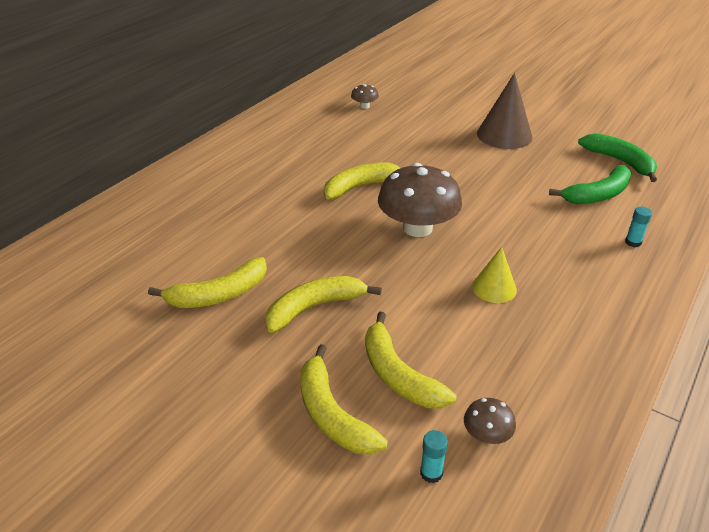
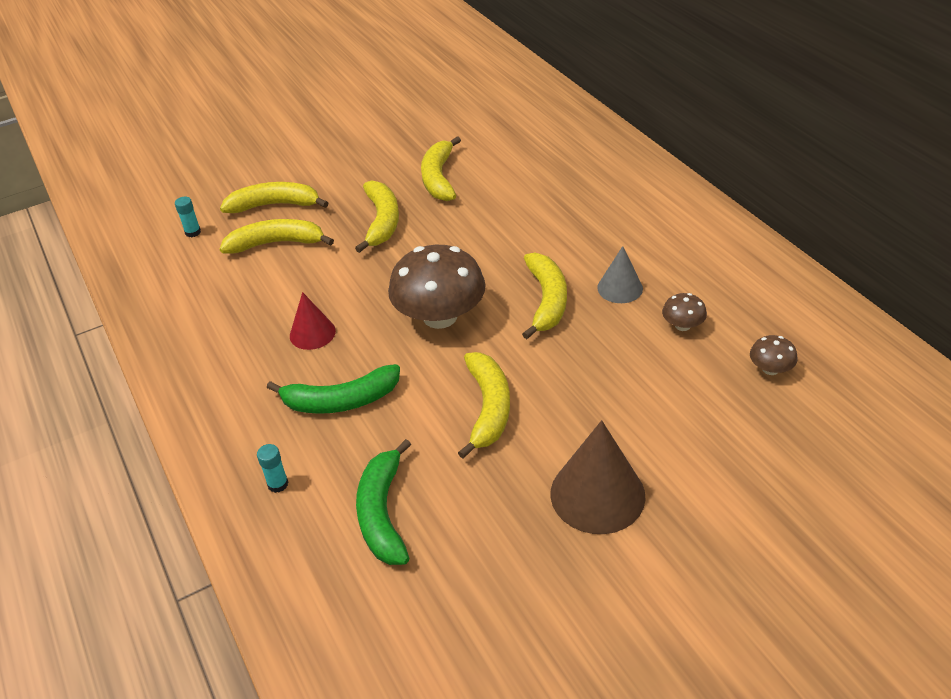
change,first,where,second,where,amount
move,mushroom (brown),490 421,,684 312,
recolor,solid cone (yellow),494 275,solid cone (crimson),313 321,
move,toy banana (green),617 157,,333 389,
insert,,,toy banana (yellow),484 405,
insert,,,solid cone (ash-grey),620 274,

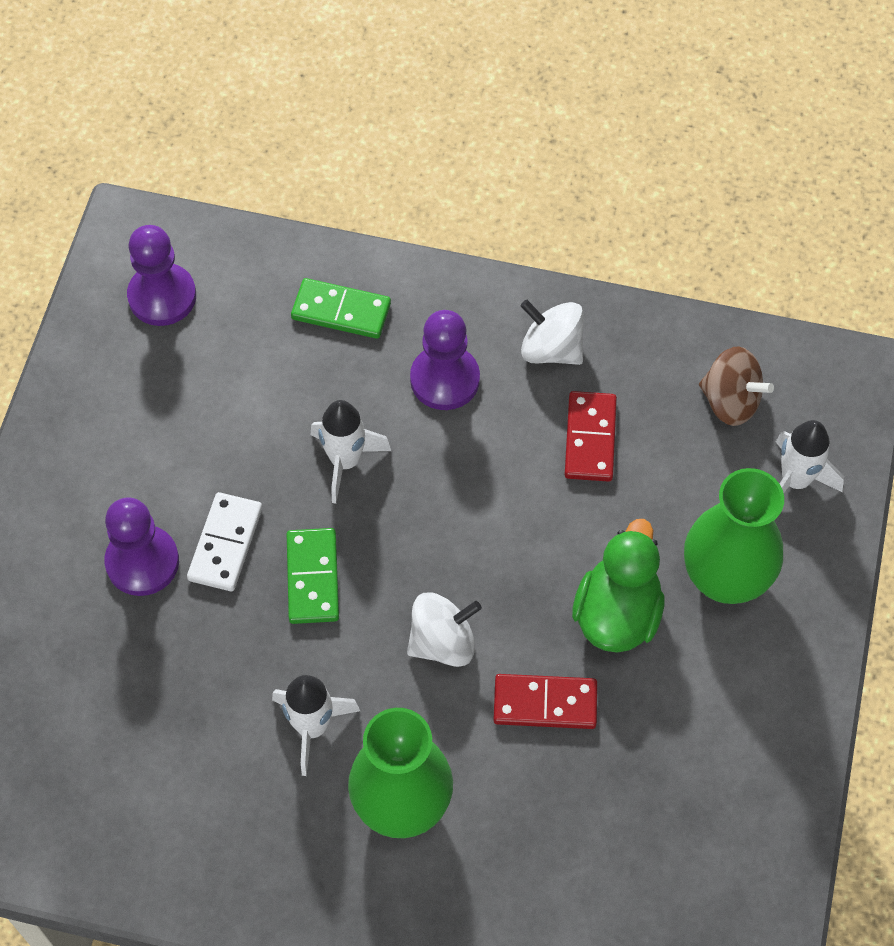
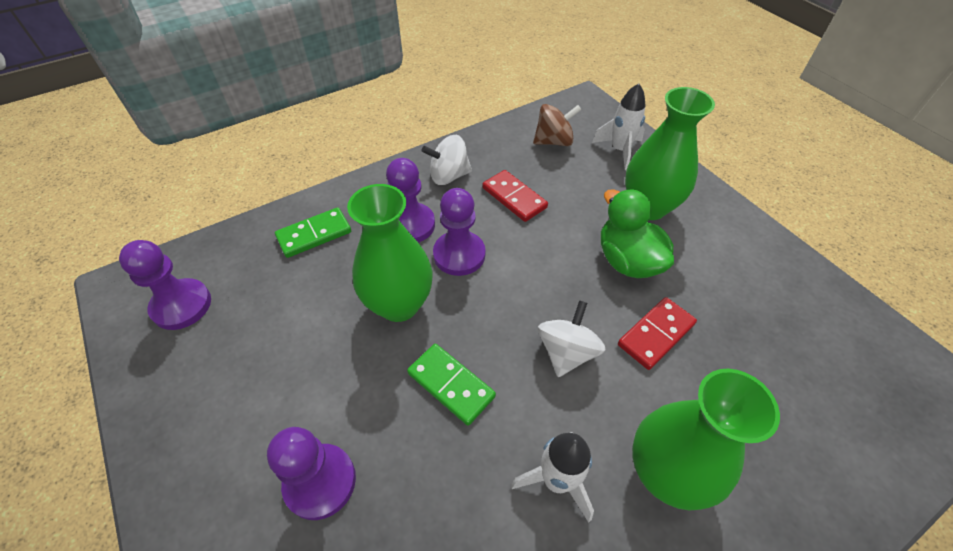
change,first,where,second,where,amount
delete,domino (white),224 541,,,
replace,rocket (white),351 452,flower vase (green),390 253,
insert,,,pawn (royal purple),459 232,

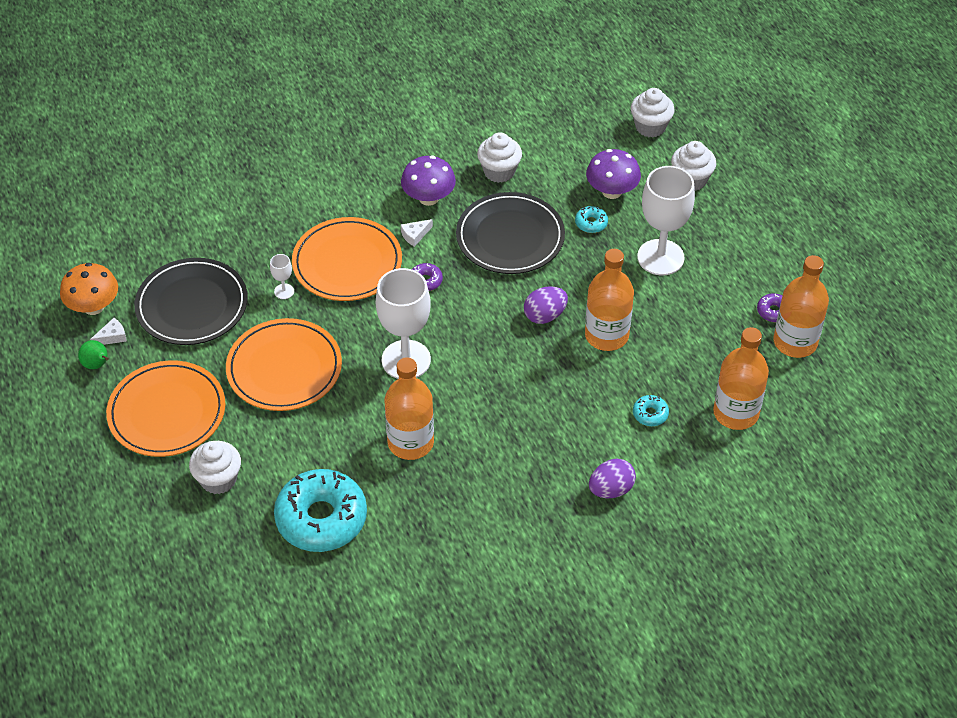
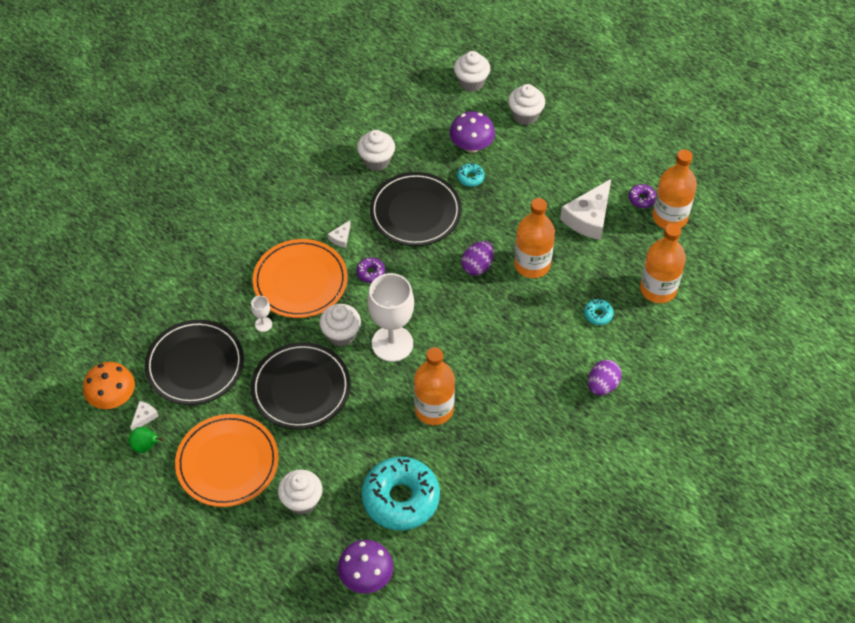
change,first,where,second,where,amount
recolor,plate (orange-coloured),284 364,plate (ebony),300 386,
move,mushroom (royal purple),428 180,,365 567,
delete,goblet (white),666 220,,,
insert,,,fairy cake (white),340 325,
insert,,,cheese (white),585 209,

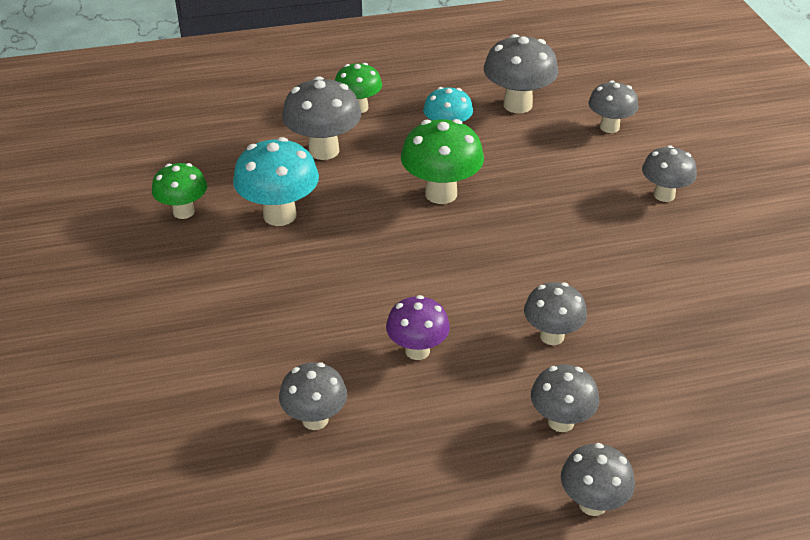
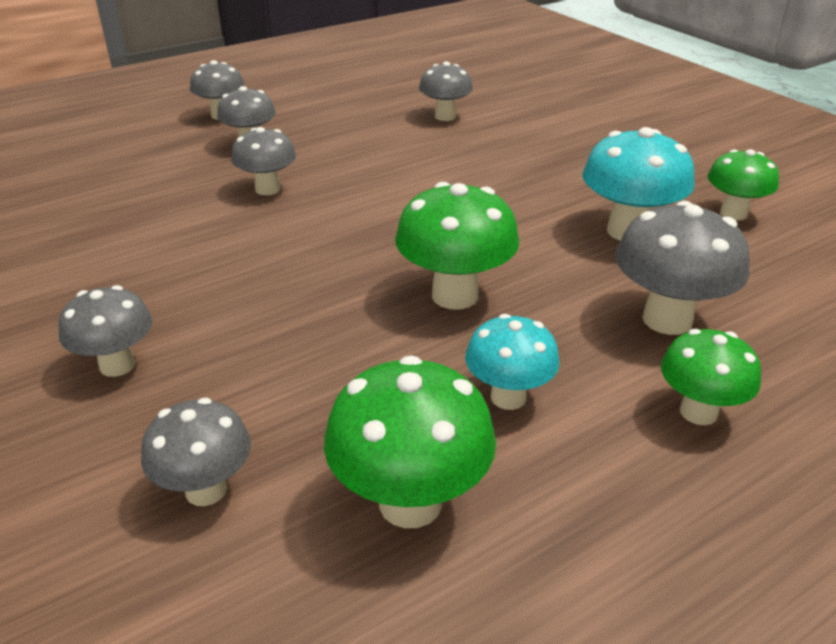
change,first,where,second,where,amount
delete,mushroom (royal purple),418 327,,,
recolor,mushroom (ash-grey),521 73,mushroom (green),410 442,

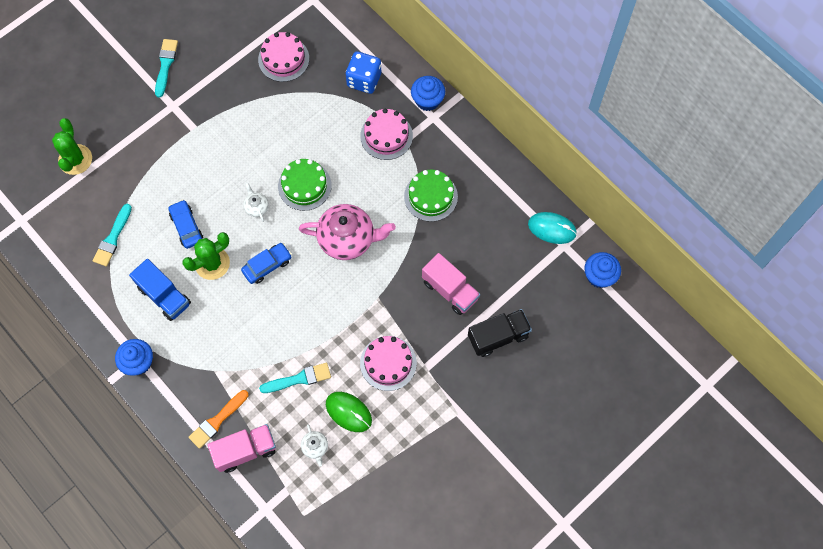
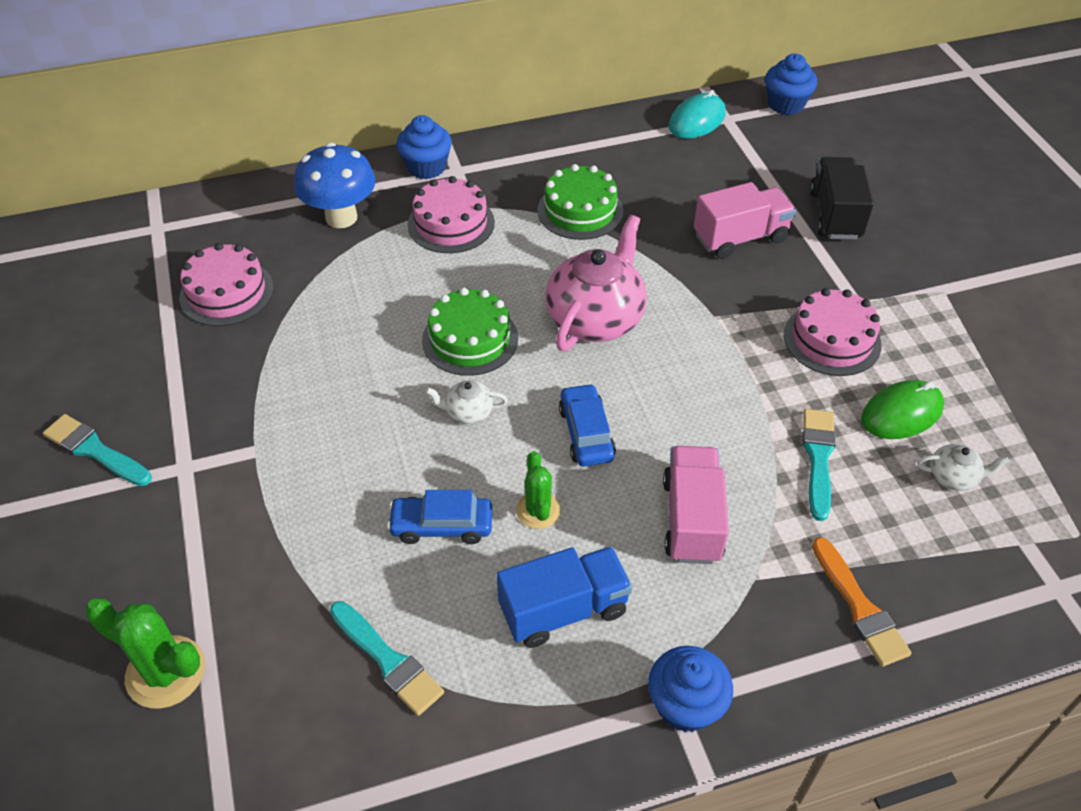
change,first,where,second,where,amount
resize,prickly plant (green),206 256,,538 490,x0.64
move,lorry (rose-pink),241 448,,696 505,
replace,die (cobalt),363 72,mushroom (cobalt),334 185,

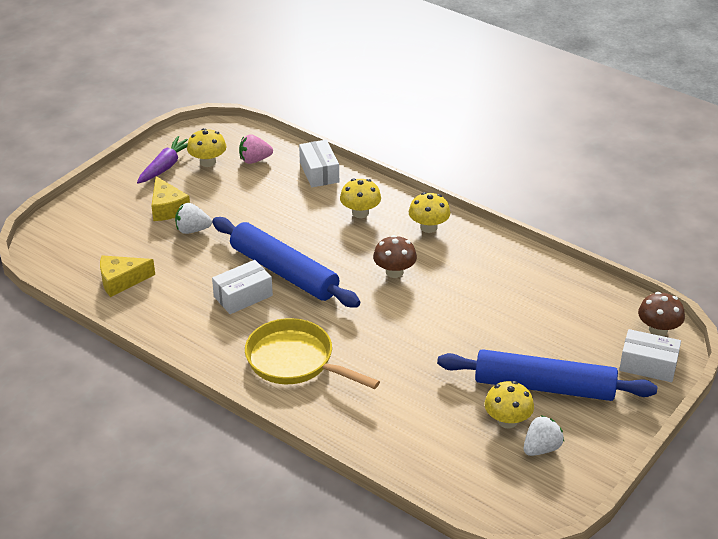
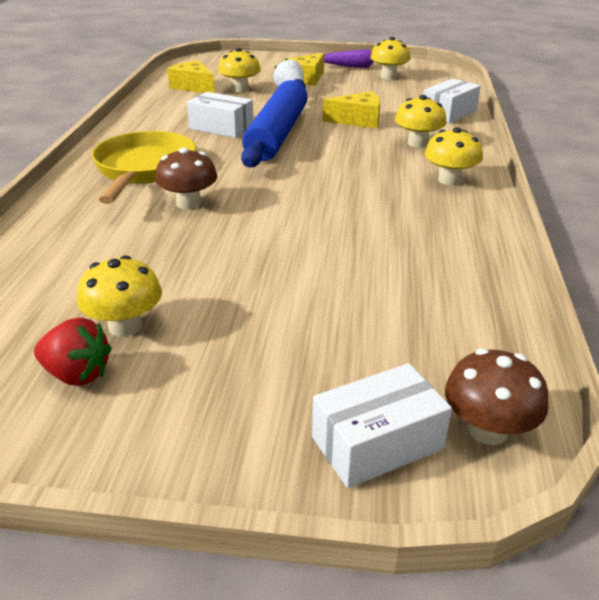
change,first,where,second,where,amount
delete,strawberry (rose-pink),256 149,,,
move,mushroom (brown),395 256,,186 178,
delete,rolling pin (cobalt),547 375,,,
recolor,strawberry (white),544 435,strawberry (crimson),73 352,
rotate,package (white),650 355,,382 425,75 degrees clockwise
insert,,,mushroom (yellow),239 70,
insert,,,cheese (yellow),351 110,

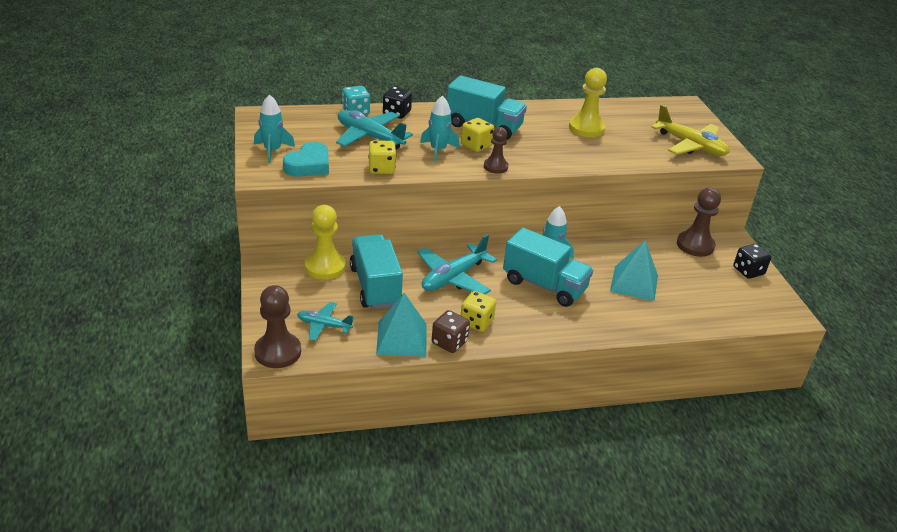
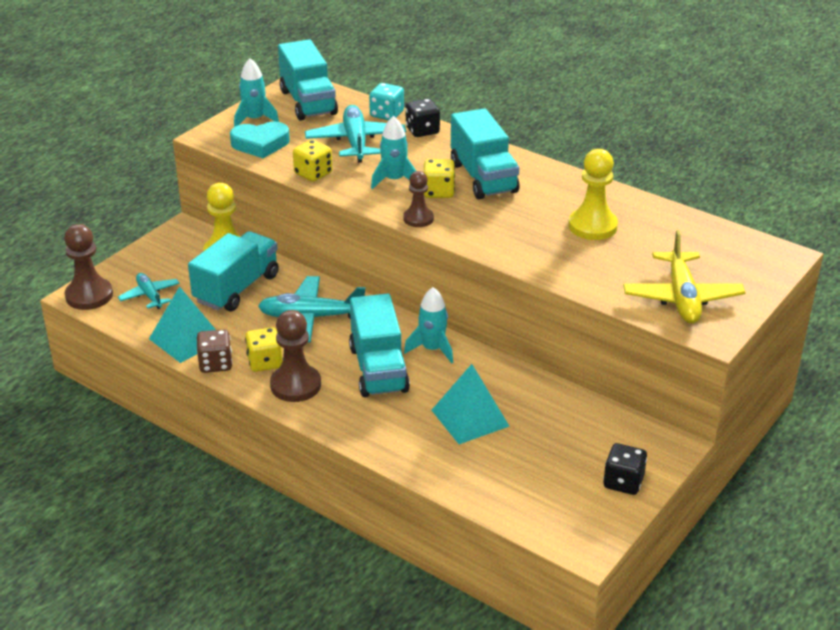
change,first,where,second,where,amount
move,pawn (brown),699 222,,295 356,
insert,,,lorry (teal),308 80,

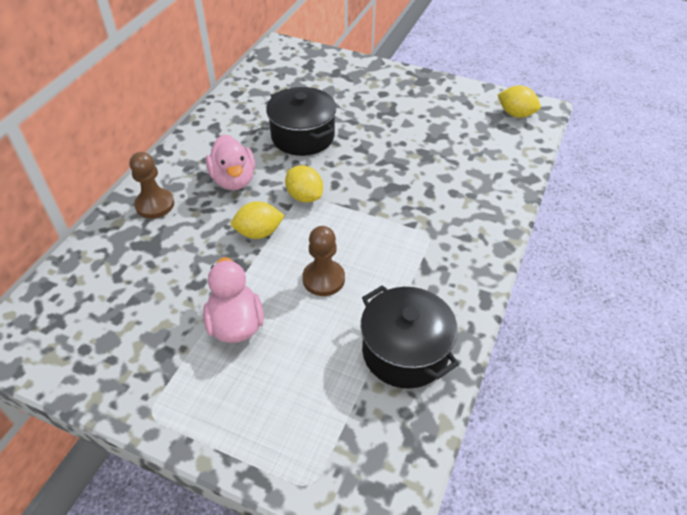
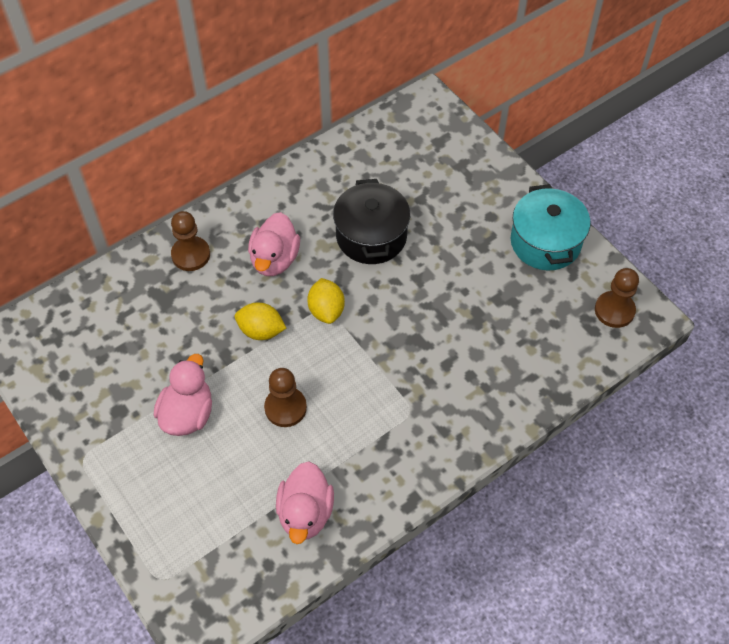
change,first,where,second,where,amount
replace,stockpot (ebony),410 337,duck (rose-pink),305 502,
replace,toy lemon (yellow),519 101,pawn (brown),617 298,
insert,,,stockpot (teal),550 227,

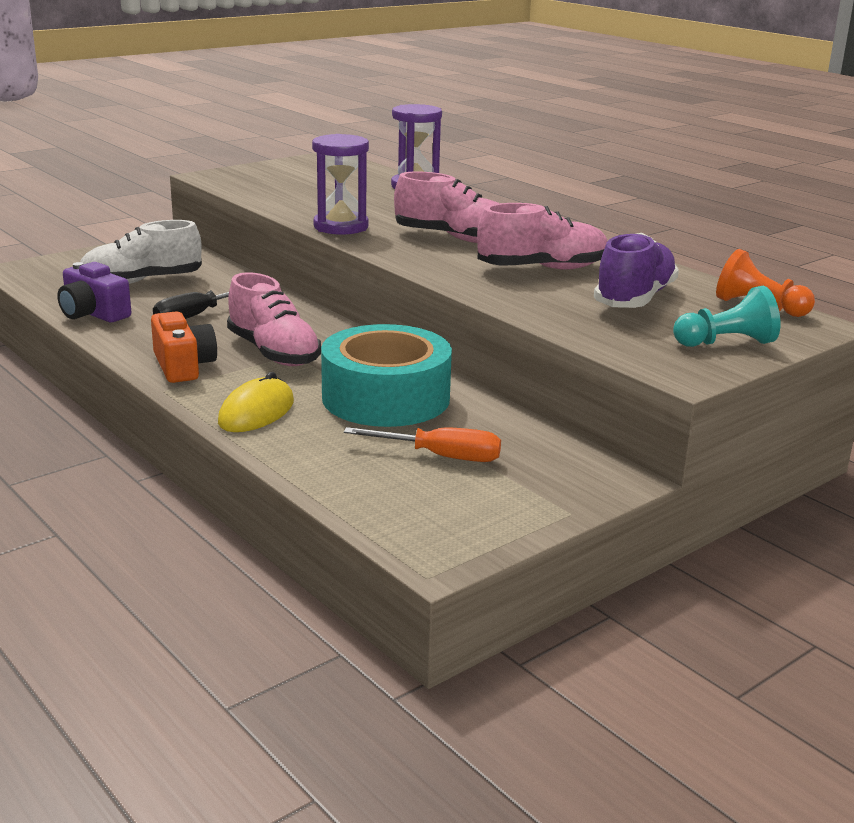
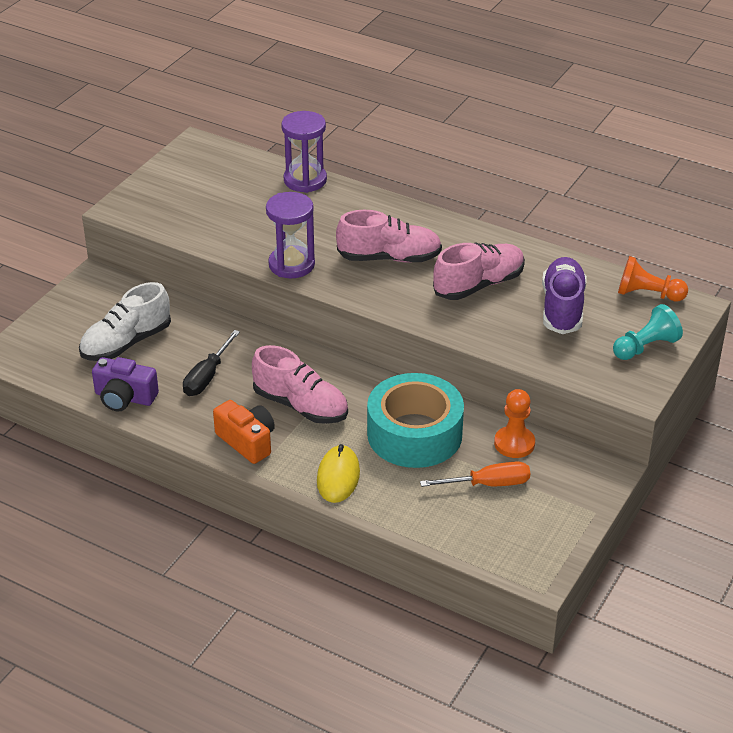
change,first,where,second,where,amount
insert,,,pawn (orange-coloured),514 423,

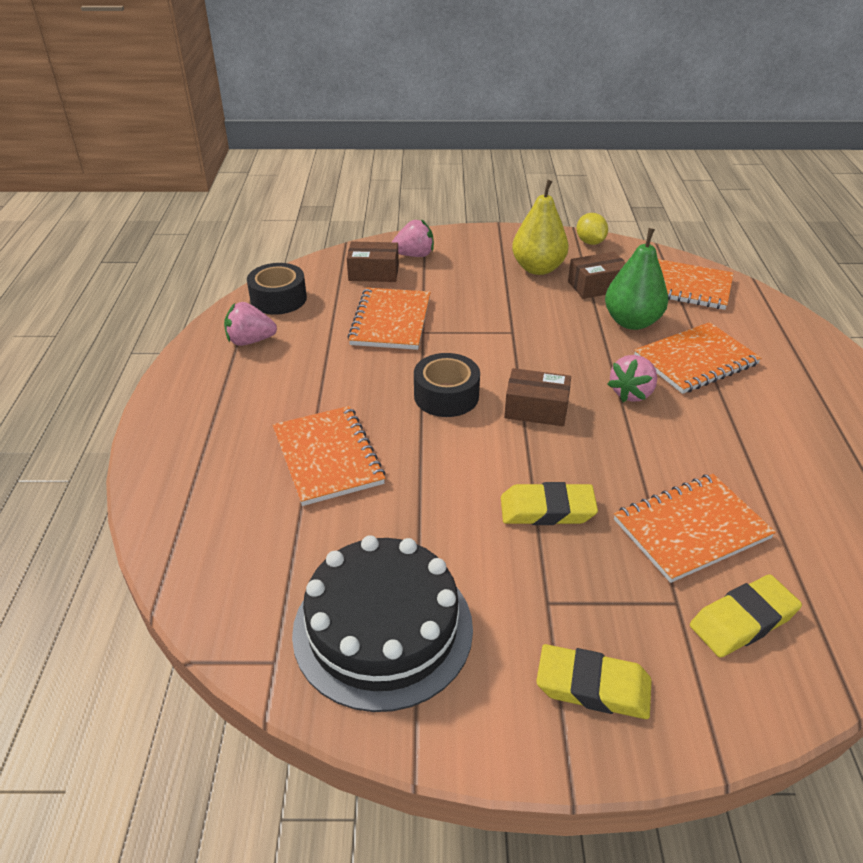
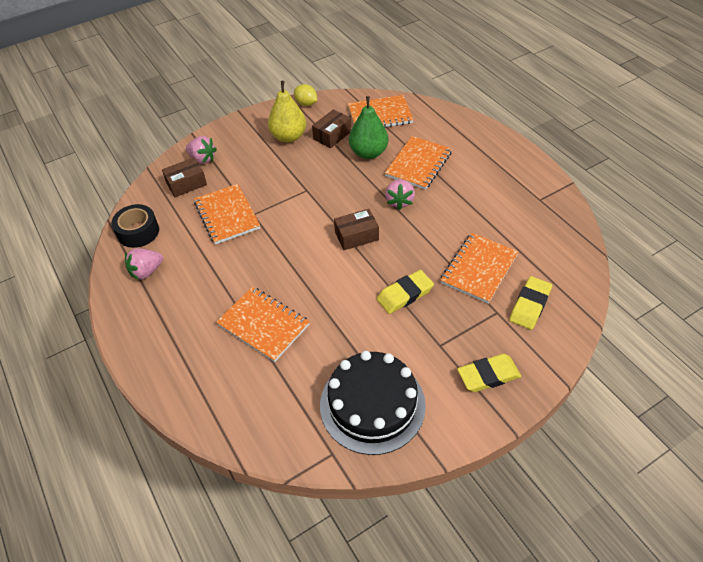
change,first,where,second,where,amount
rotate,strawberry (rose-pink),413 238,,201 150,75 degrees clockwise
delete,tape (ebony),447 385,,,

